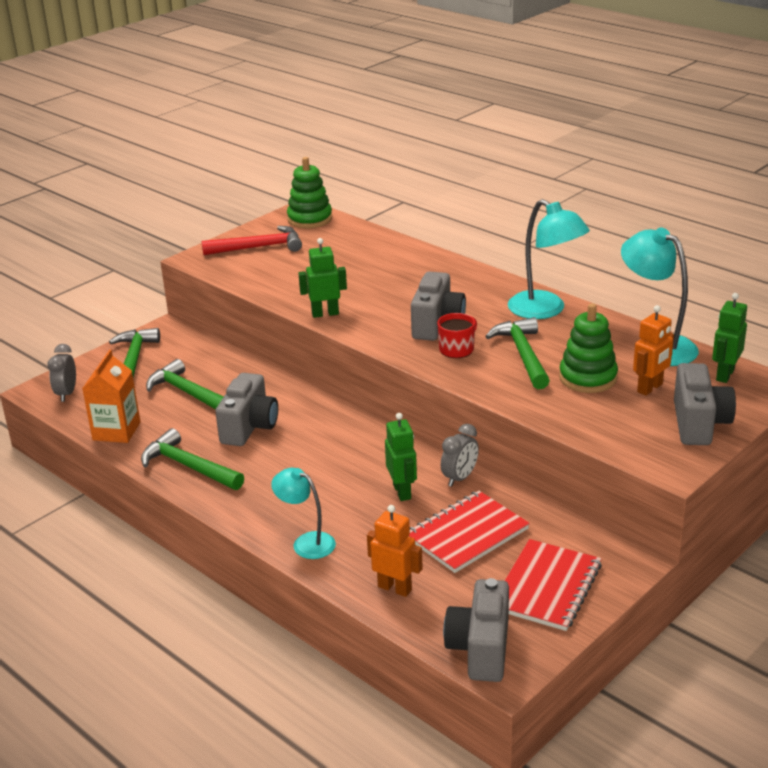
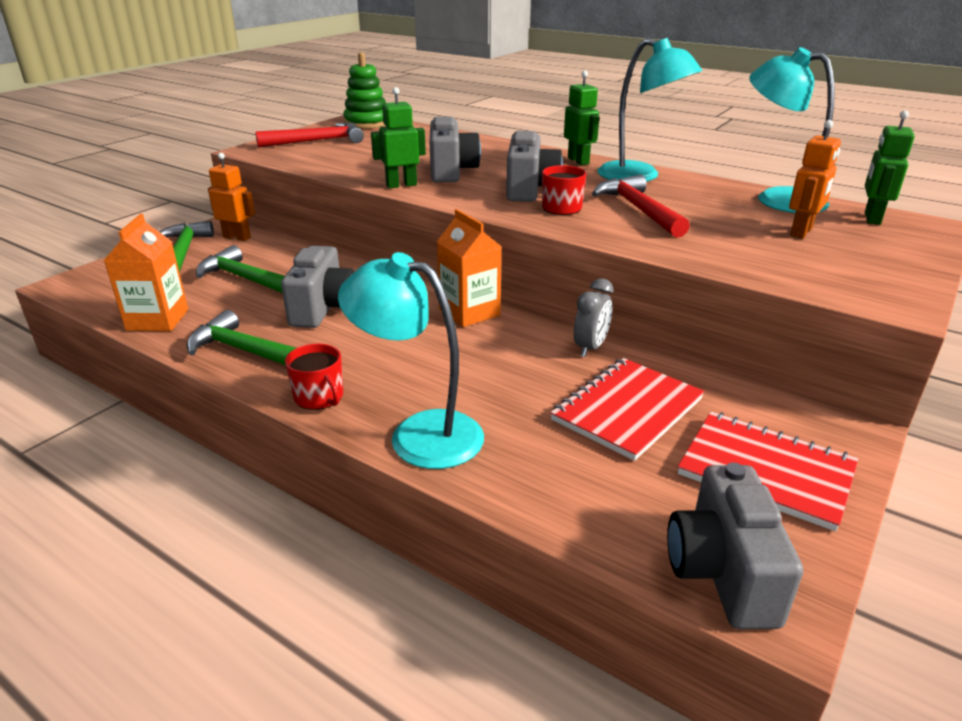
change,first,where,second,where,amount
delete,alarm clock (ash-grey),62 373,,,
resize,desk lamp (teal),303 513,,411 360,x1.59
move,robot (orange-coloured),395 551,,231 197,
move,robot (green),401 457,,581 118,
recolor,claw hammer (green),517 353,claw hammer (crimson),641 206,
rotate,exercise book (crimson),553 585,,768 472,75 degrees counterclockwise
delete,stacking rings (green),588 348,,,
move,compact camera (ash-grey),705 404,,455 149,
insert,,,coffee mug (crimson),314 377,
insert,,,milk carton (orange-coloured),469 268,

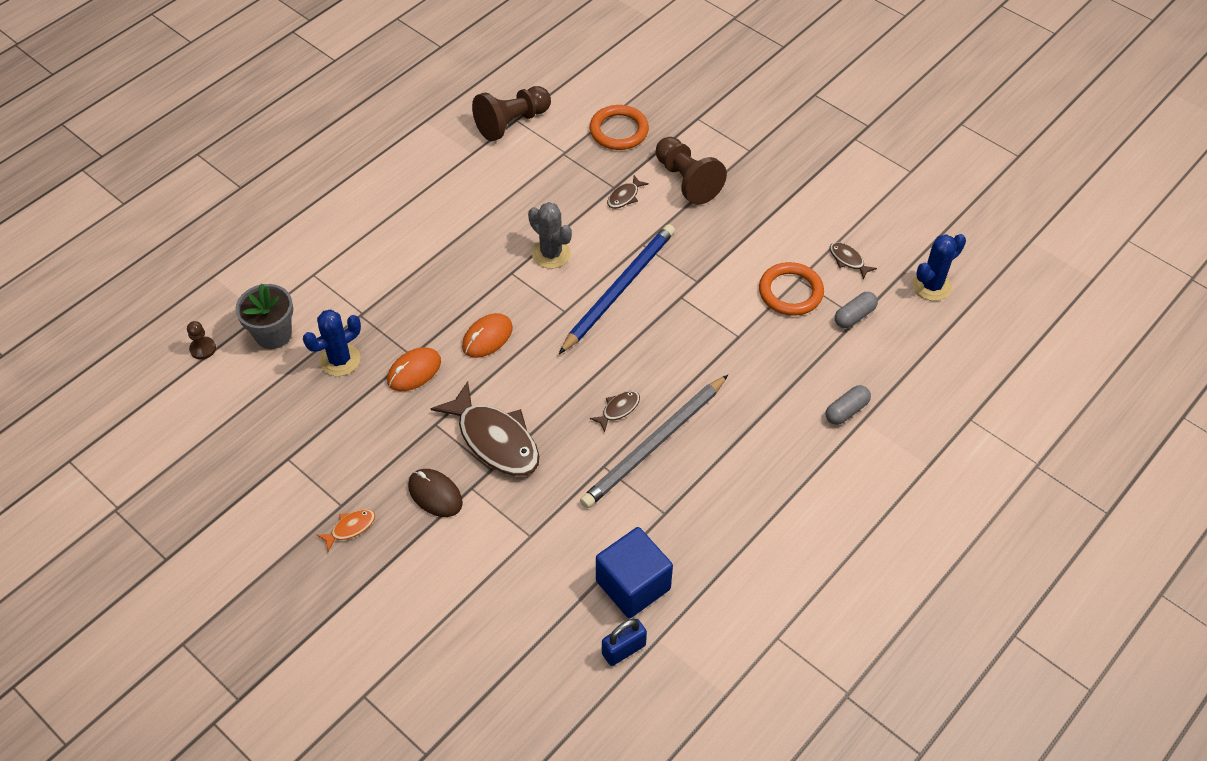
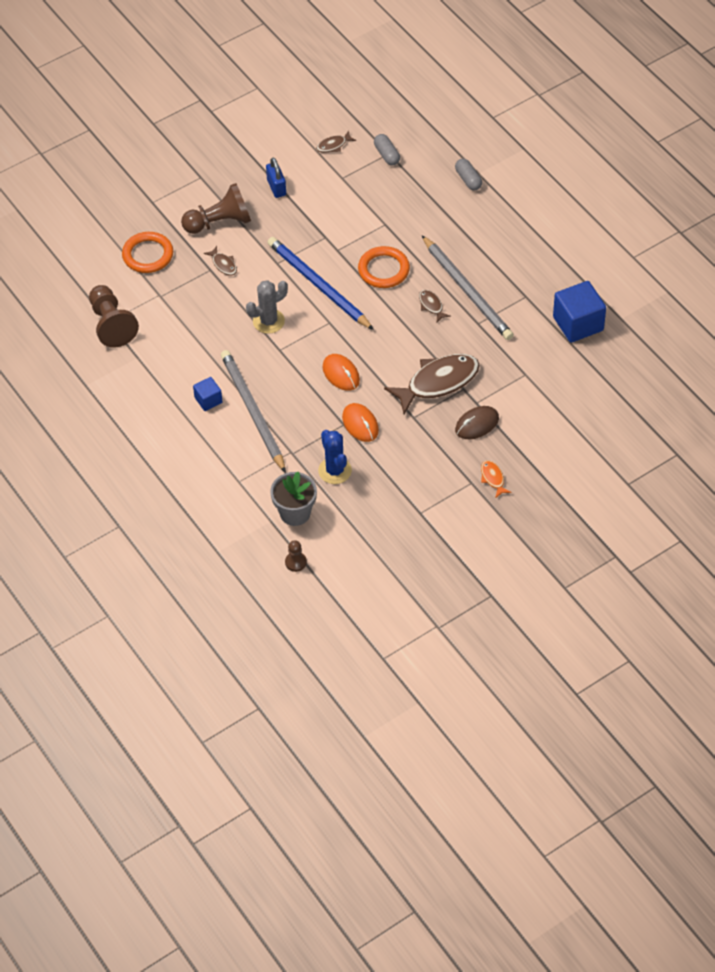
change,first,where,second,where,amount
move,padlock (cobalt),624 642,,276 177,
move,torus (orange-coloured),791 289,,384 267,
delete,prickly plant (cobalt),939 267,,,
insert,,,cube (cobalt),208 394,
insert,,,lead pencil (ash-grey),253 411,

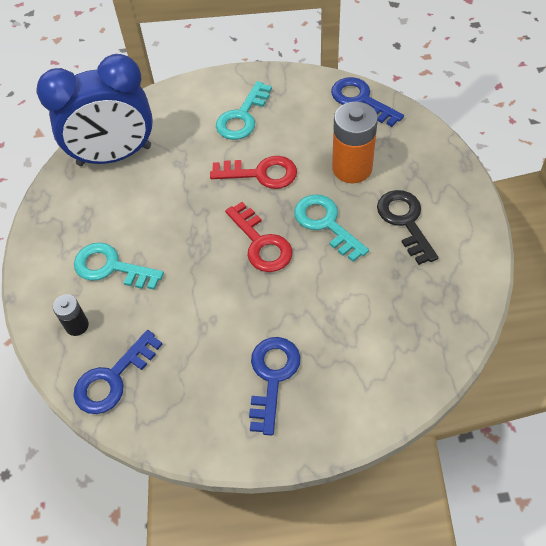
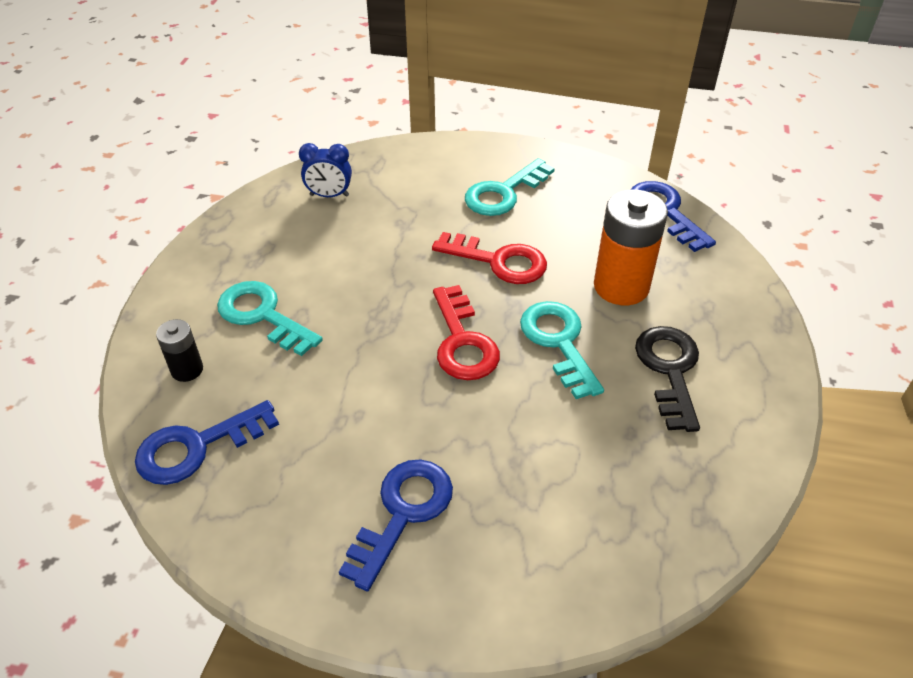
change,first,where,second,where,amount
resize,alarm clock (cobalt),95 110,,325 170,x0.40

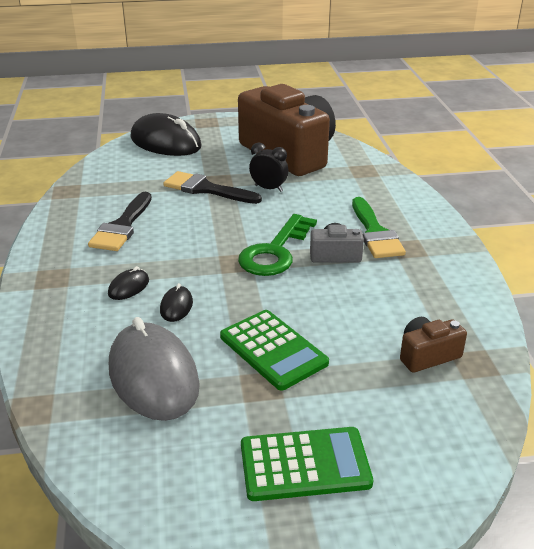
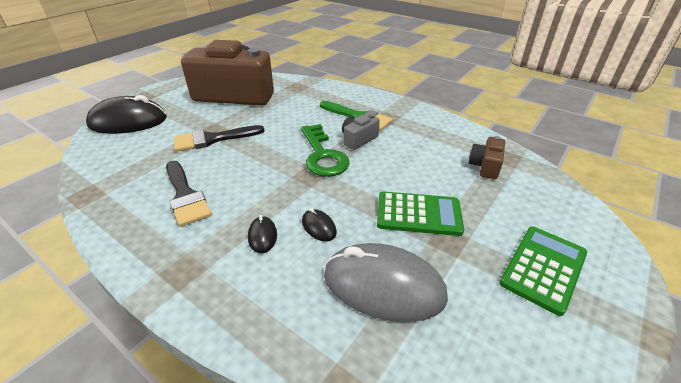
change,first,where,second,where,amount
delete,alarm clock (ebony),269 167,,,

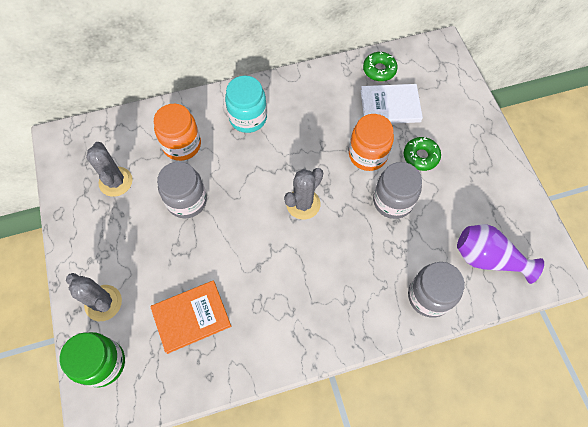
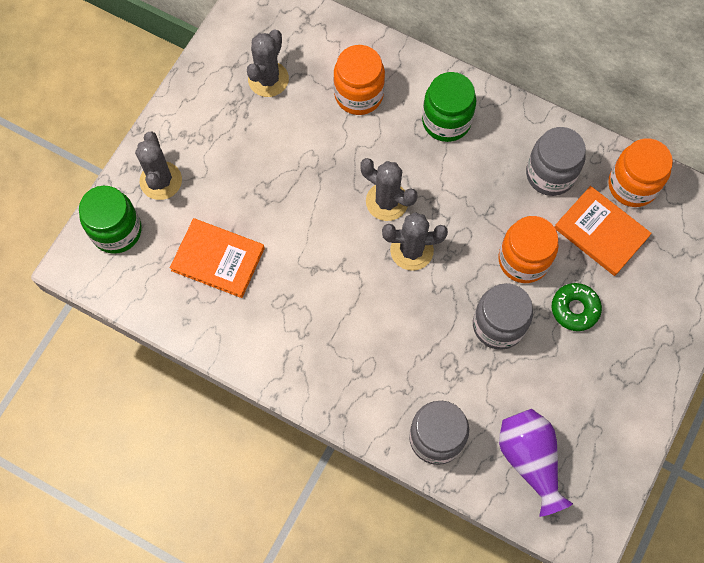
change,first,where,second,where,amount
move,preserve jar (ash-grey),182 190,,556 161,
recolor,preserve jar (teal),246 104,preserve jar (green),449 107,
recolor,hardback (white),392 104,hardback (orange-coloured),603 231,
replace,doughnut (green),380 66,preserve jar (orange-coloured),640 172,
insert,,,prickly plant (ash-grey),388 189,

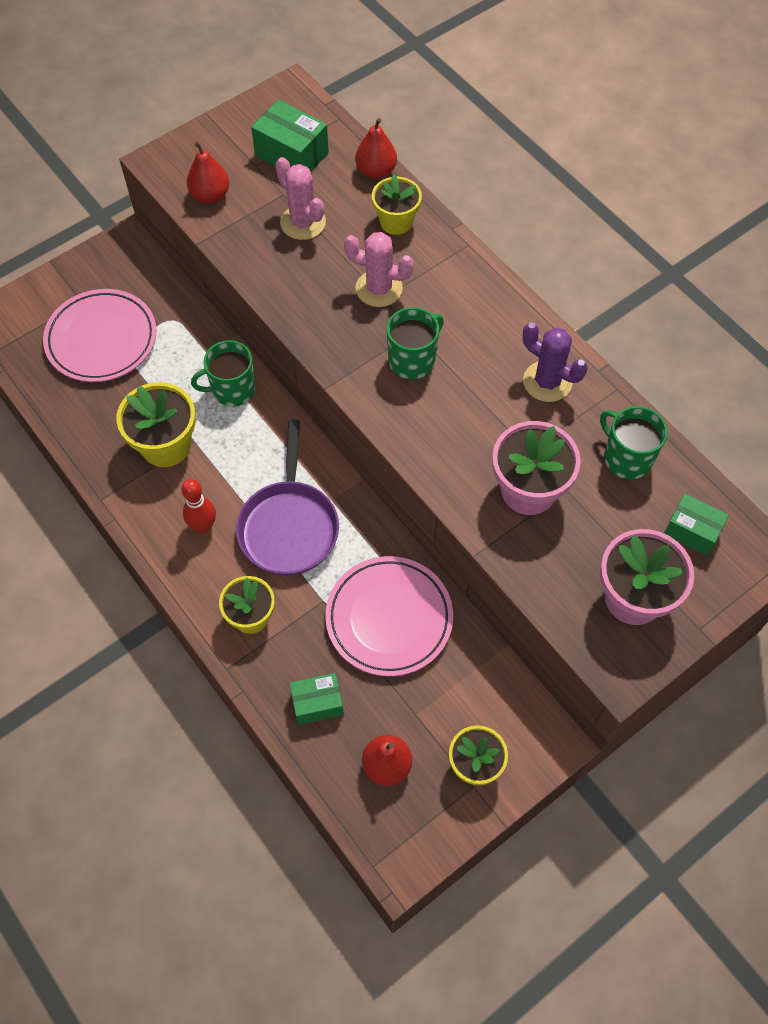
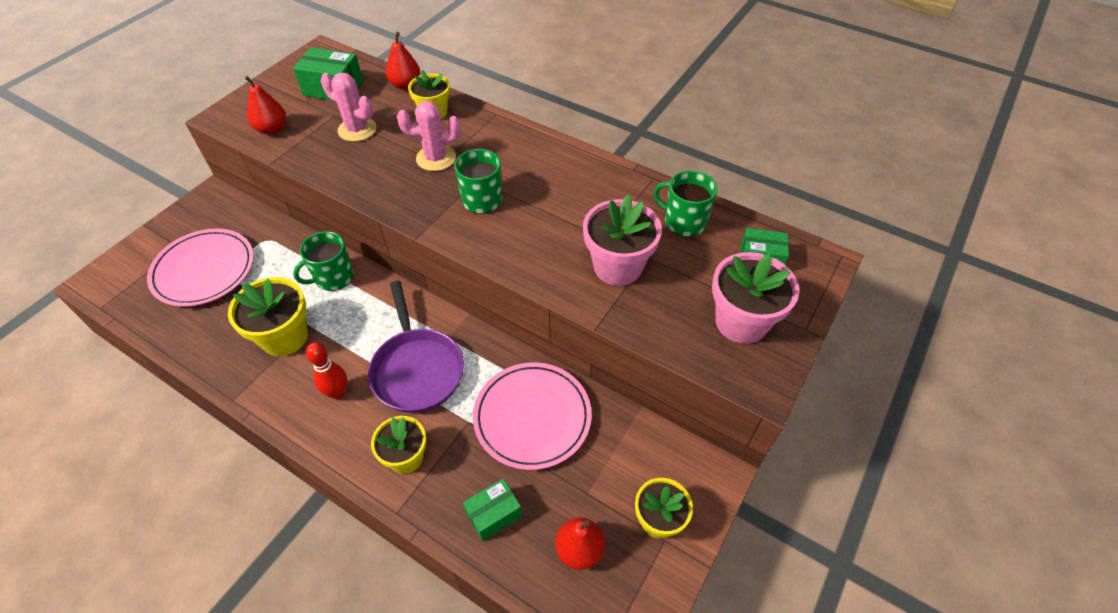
change,first,where,second,where,amount
delete,prickly plant (royal purple),555 362,,,

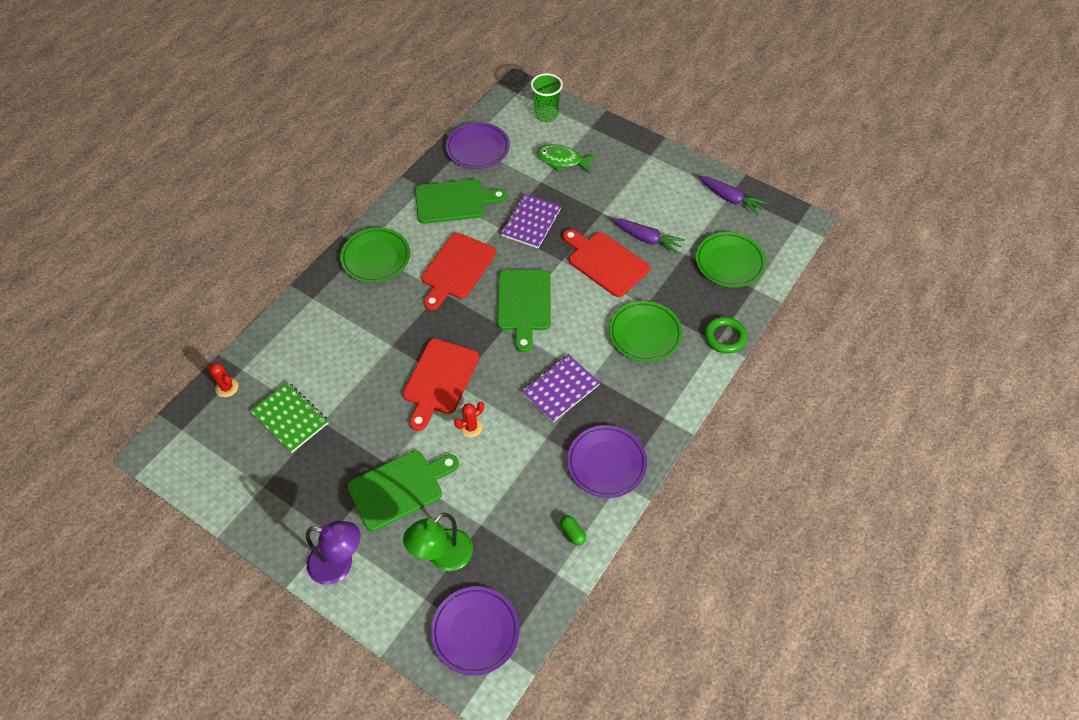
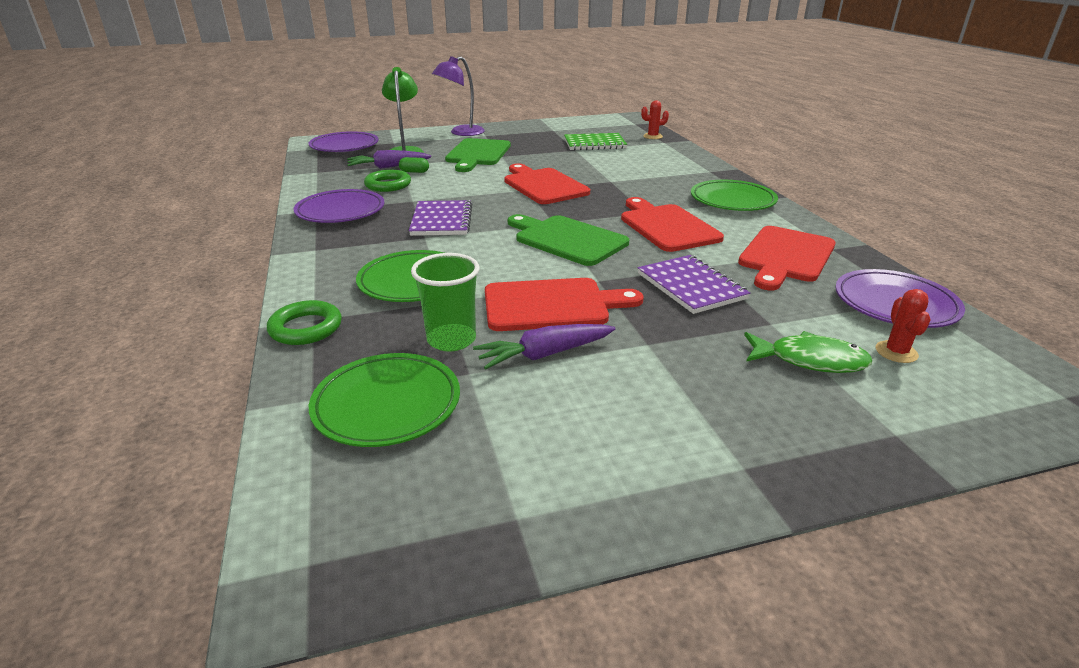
change,first,where,second,where,amount
recolor,chopping board (green),461 201,chopping board (crimson),787 258,
move,prickly plant (crimson),469 420,,903 326,
move,cup (green),547 97,,445 302,
rotate,fish figure (green),566 158,,808 352,45 degrees clockwise
move,capsule (green),573 530,,414 165,
move,root vegetable (royal purple),733 195,,389 159,
insert,,,torus (green),387 181,

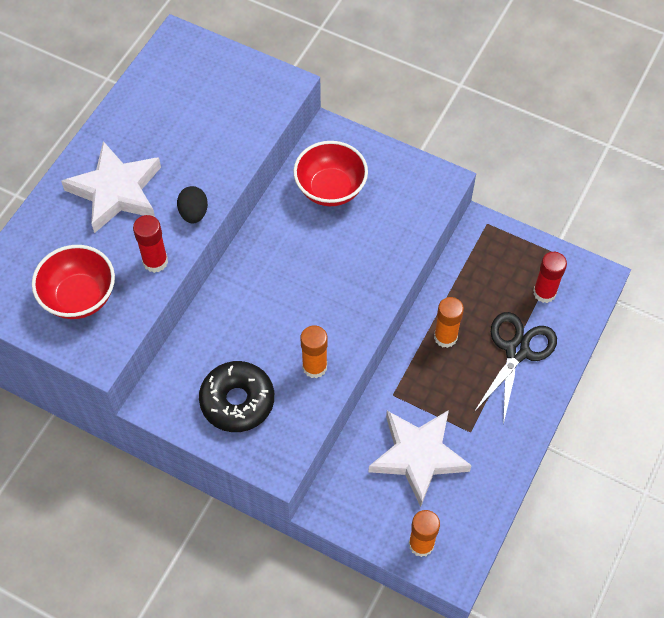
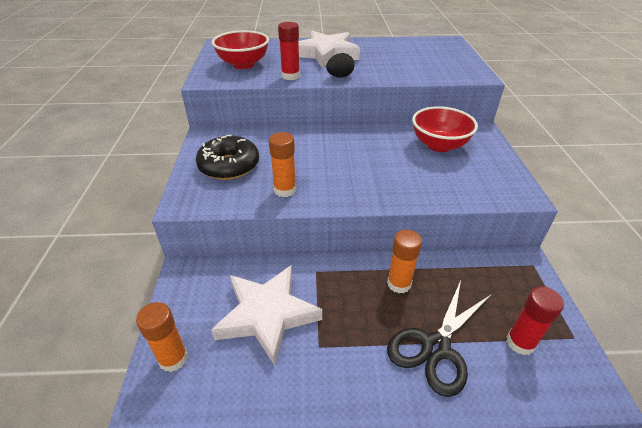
change,first,where,second,where,amount
rotate,shears (ebony),515 368,,439 338,135 degrees clockwise

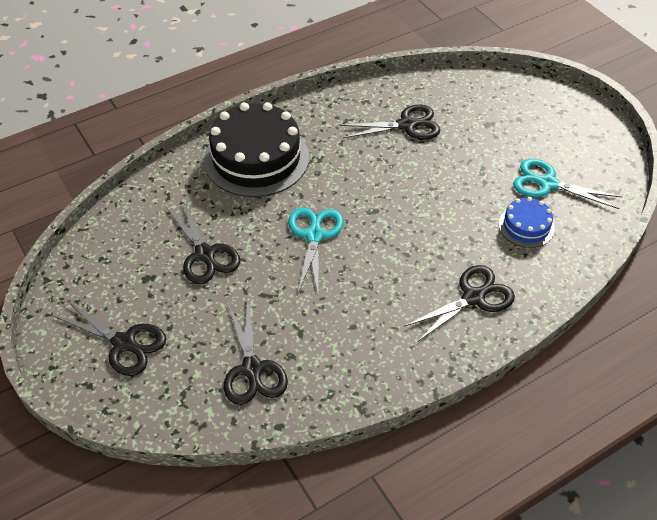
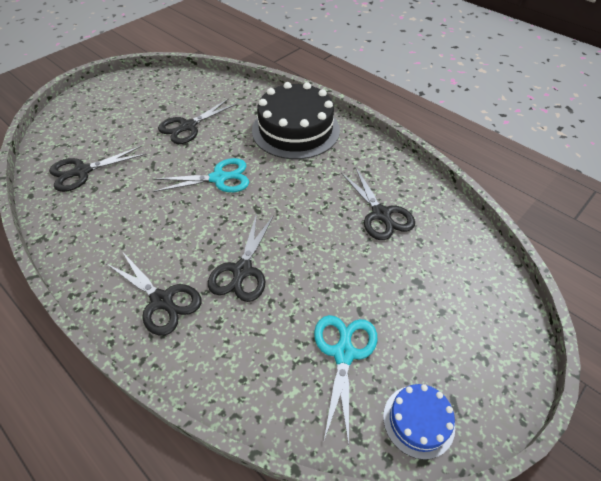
change,first,where,second,where,amount
move,shears (ebony),109 338,,241 257,
move,cake (cobalt),526 222,,419 422,

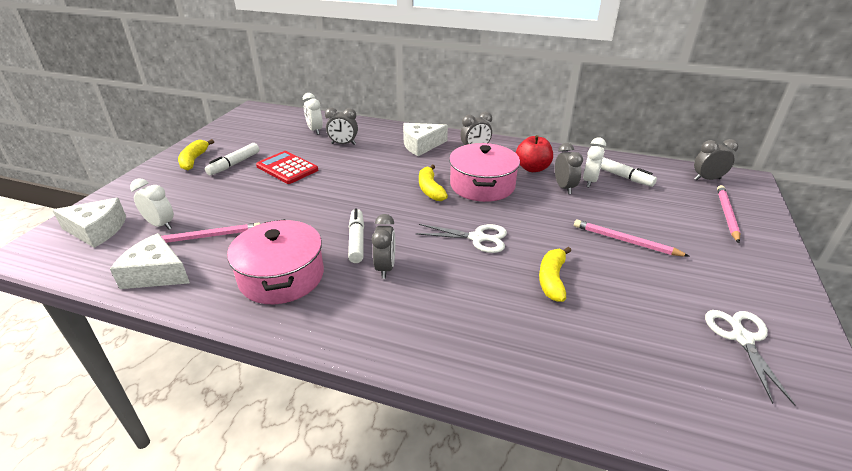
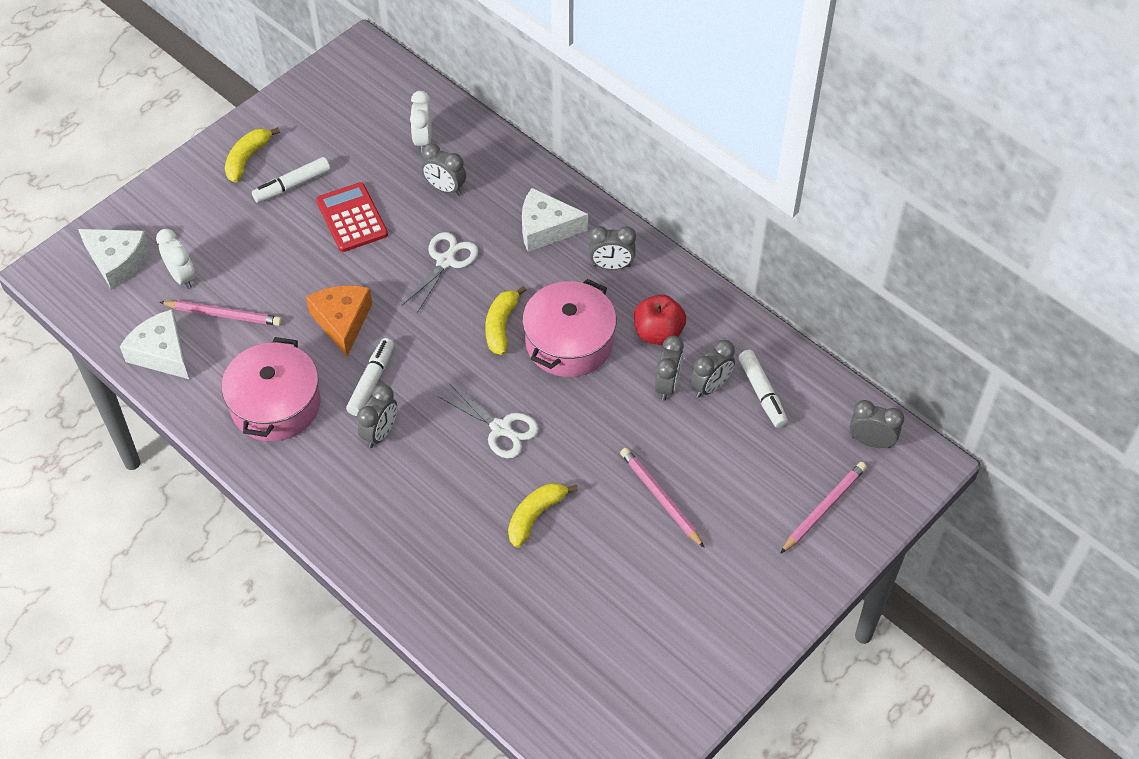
change,first,where,second,where,amount
recolor,alarm clock (white),594 162,alarm clock (ash-grey),712 369,
move,shears (white),750 358,,440 272,
insert,,,cheese (orange-coloured),339 320,

